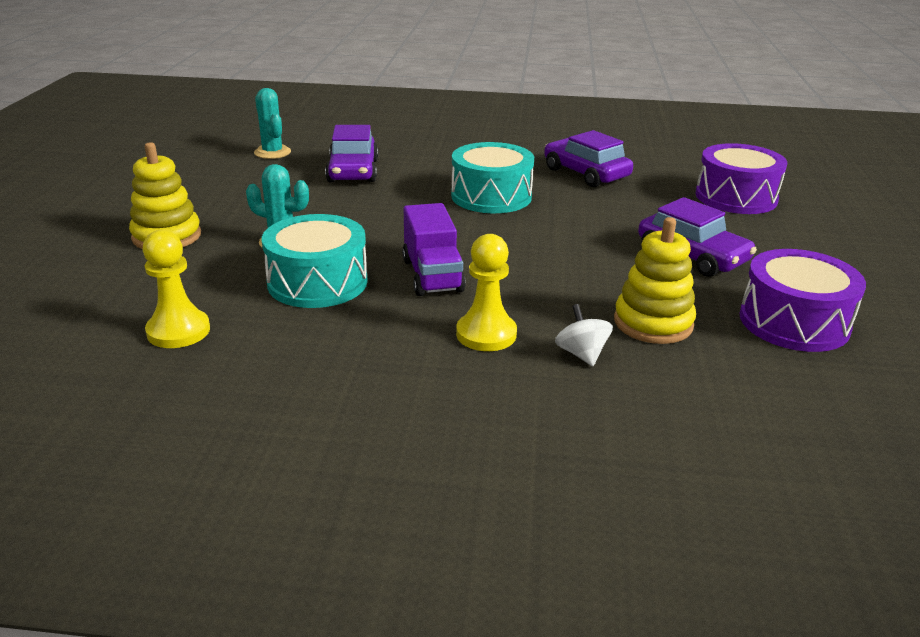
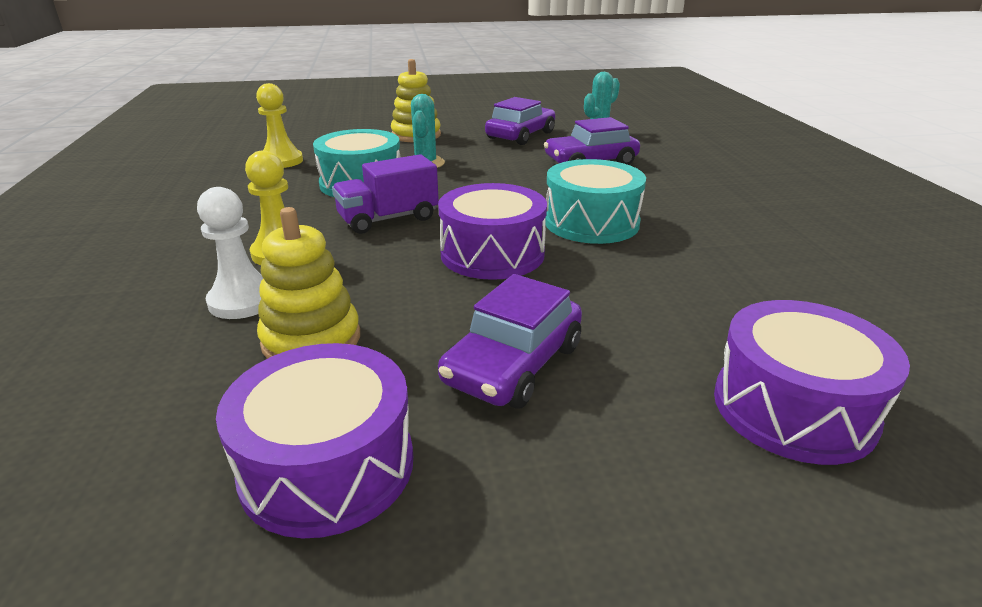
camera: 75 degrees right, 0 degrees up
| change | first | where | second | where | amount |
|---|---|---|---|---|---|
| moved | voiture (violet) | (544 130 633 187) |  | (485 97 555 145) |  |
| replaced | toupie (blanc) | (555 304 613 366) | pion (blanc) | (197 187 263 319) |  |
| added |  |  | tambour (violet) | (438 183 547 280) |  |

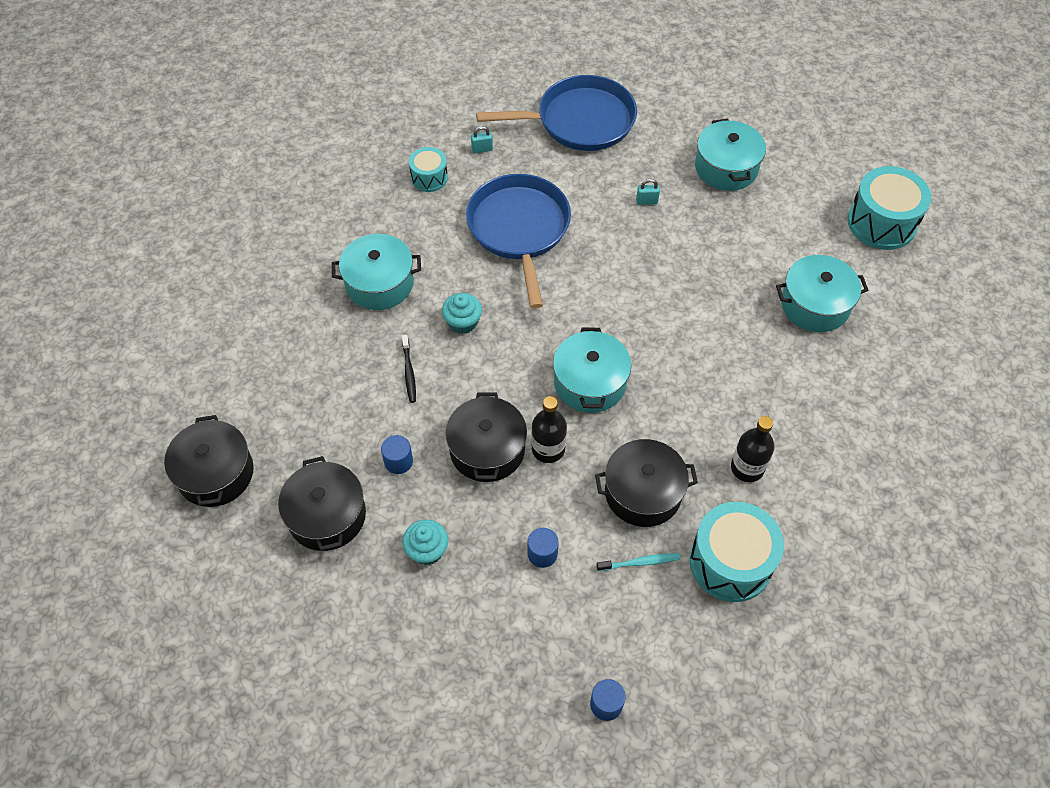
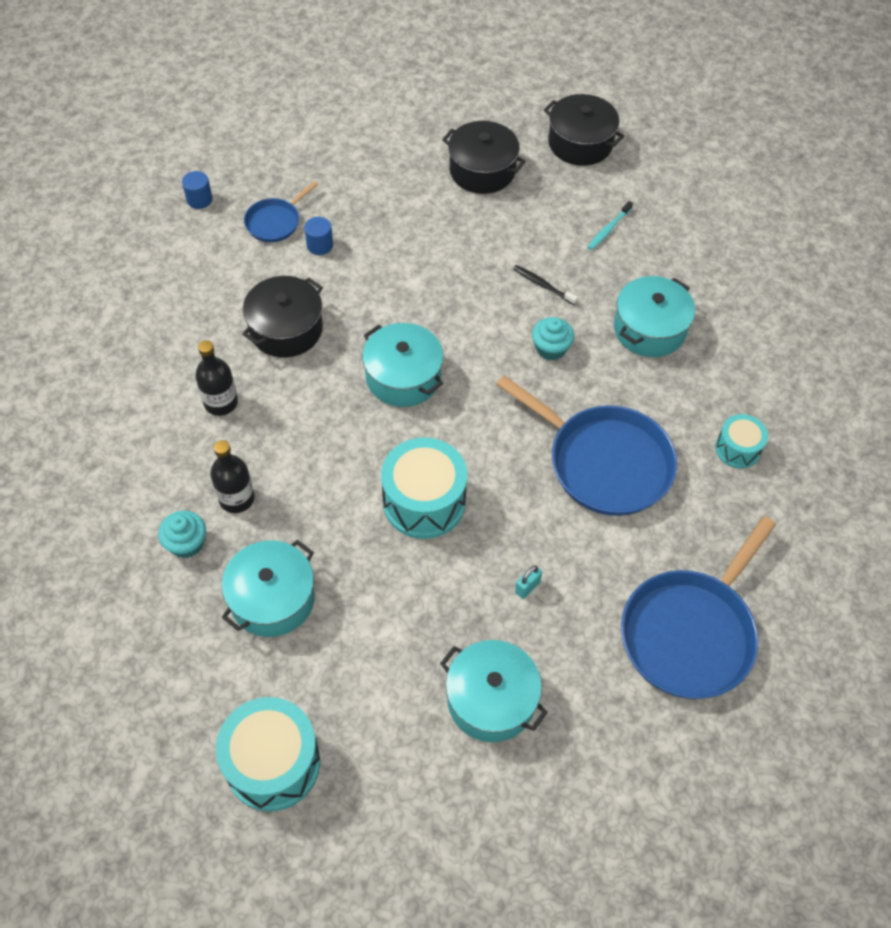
camera: 135 degrees right, 0 degrees up
| change | first | where | second | where | amount |
|---|---|---|---|---|---|
| removed | cadenas (turquoise) | (471 126 493 153) |  |  |  |
| removed | marmite (noir) | (445 393 527 482) |  |  |  |
| moved | bouteille (noir) | (531 396 567 463) |  | (210 440 255 513) |  |
| removed | cylindre (bleu) | (381 435 413 474) |  |  |  |
| moved | tambour (turquoise) | (689 502 784 602) |  | (381 437 467 539) |  |
| moved | muffin (turquoise) | (403 519 448 565) |  | (158 510 206 558) |  |
| moved | brosse à dents (turquoise) | (596 553 680 571) |  | (588 201 633 250) |  |
| added |  |  | poêle (bleu) | (244 181 318 242) |  |

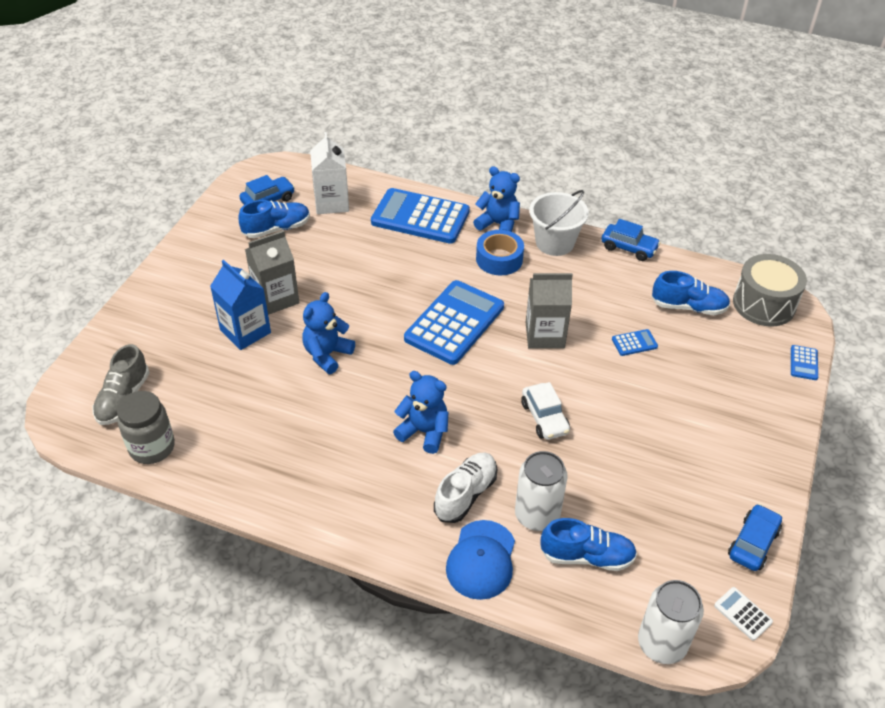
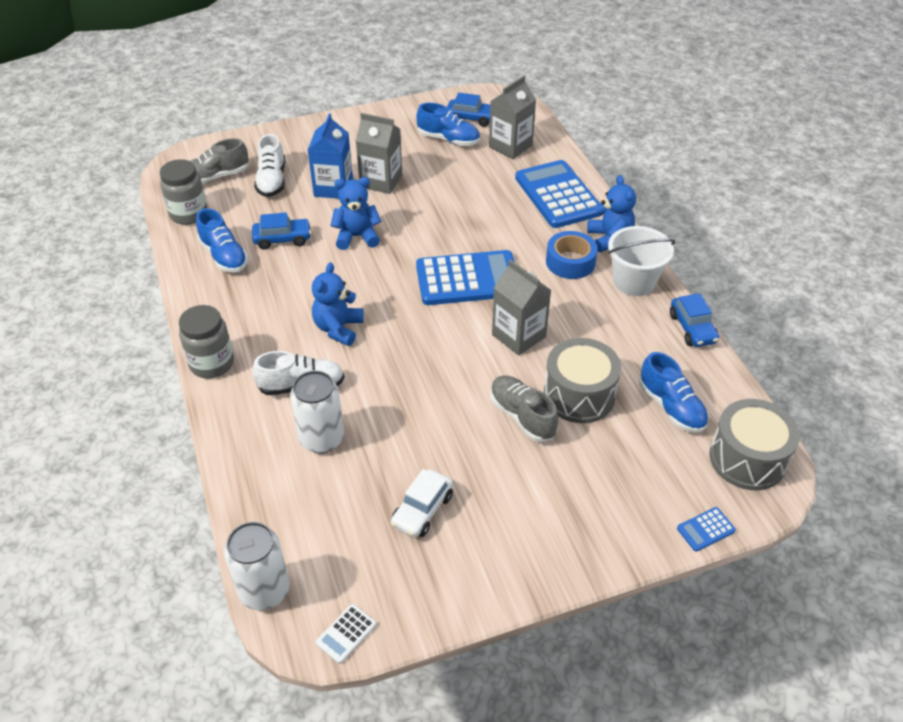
camera: 50 degrees right, 0 degrees up
| change | first | where | second | where | amount |
|---|---|---|---|---|---|
| recoloured | brique de lait (blanc) | (310 132 349 214) | brique de lait (gris) | (489 75 536 159) |  |
| replaced | calculatrice (bleu) | (612 329 658 356) | tambour (gris) | (544 338 621 423) |  |
| turned | ours en peluche (bleu) | (393 371 449 454) |  | (312 262 364 346) | 150 degrees counterclockwise |
| moved | voiture (blanc) | (521 382 570 440) |  | (391 469 453 538) |  |
| moved | voiture (bleu) | (728 504 782 571) |  | (252 212 311 250) |  |
| moved | chaussure (bleu) | (540 518 637 571) |  | (196 208 248 273) |  |
| removed | casquette (bleu) | (446 520 515 600) |  |  |  |
| turned | calculatrice (blanc) | (714 587 773 641) |  | (316 604 376 664) | 150 degrees counterclockwise |
| added |  |  | chaussure (blanc) | (254 134 285 197) |  |
| added |  |  | bocal (gris) | (179 305 234 378) |  |
| added |  |  | chaussure (gris) | (490 376 559 442) |  |

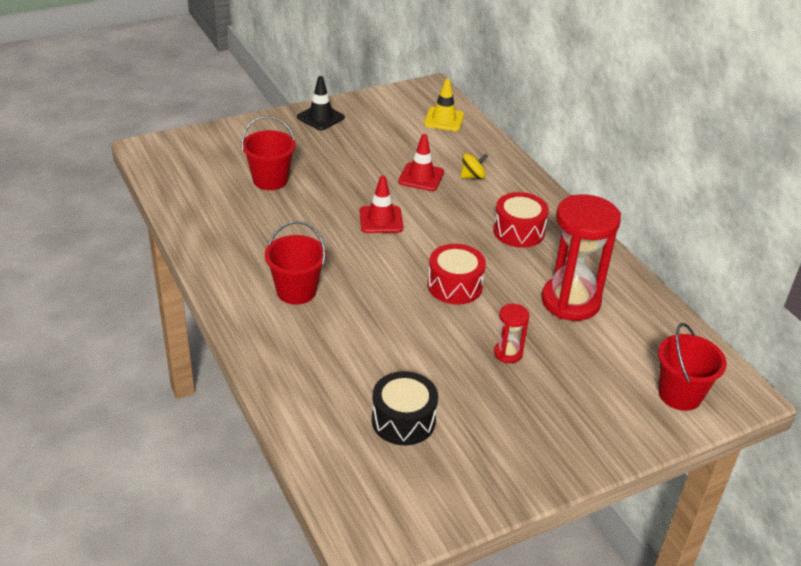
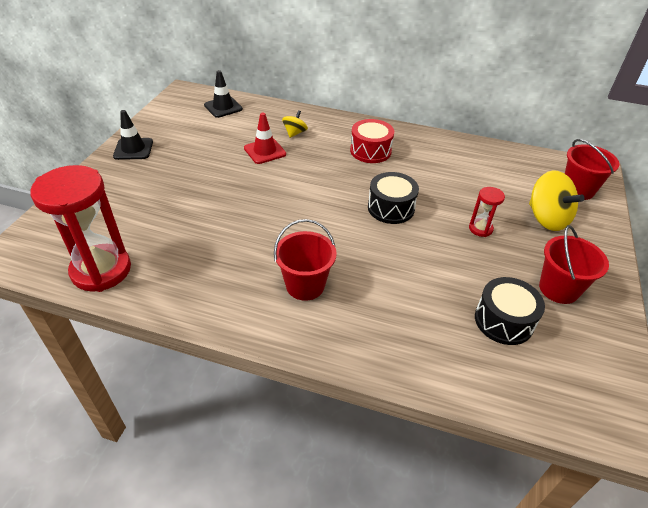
camera: 45 degrees left, 5 degrees up
| change | first | where | second | where | amount |
|---|---|---|---|---|---|
| recoloured | cône de chantier (jaune) | (424 79 464 131) | cône de chantier (noir) | (204 70 243 118) |  |
| moved | seau (rouge) | (241 116 296 190) |  | (539 225 609 304) |  |
| removed | cône de chantier (rouge) | (359 176 403 233) |  |  |  |
| moved | sablier (rouge) | (541 194 621 321) |  | (30 165 131 292) |  |
| recoloured | tambour (rouge) | (428 244 486 304) | tambour (noir) | (368 172 419 224) |  |
| added |  |  | toupie (jaune) | (529 170 584 231) |  |

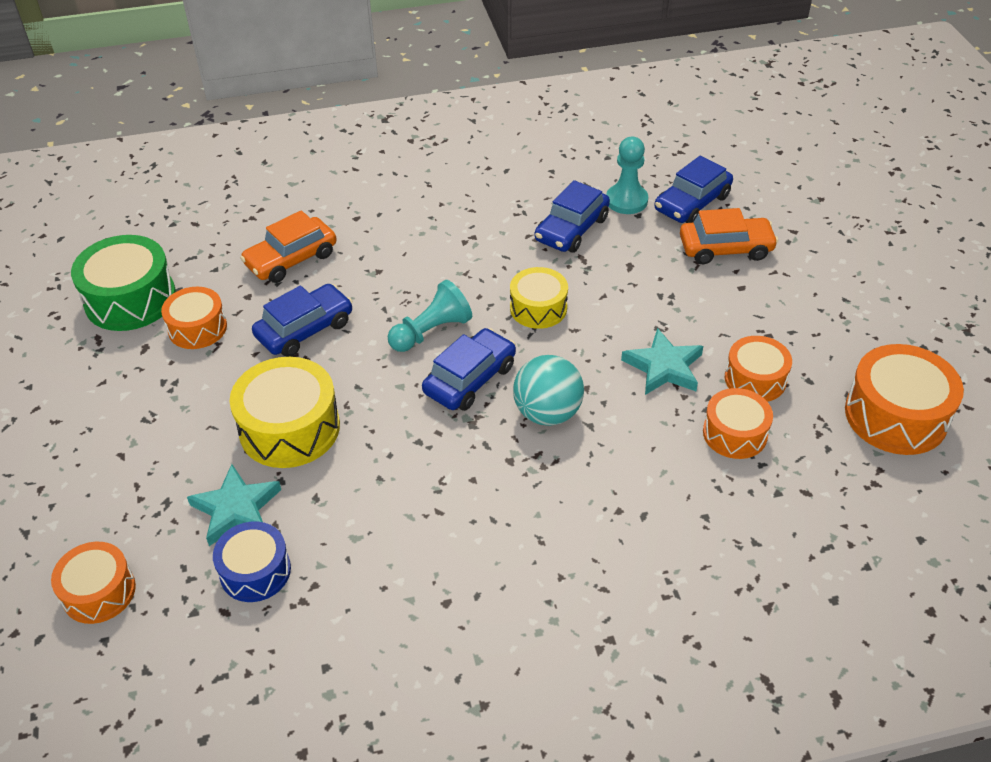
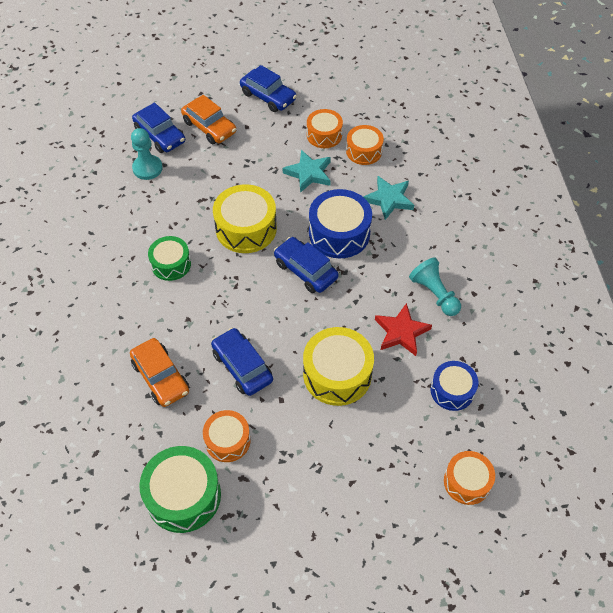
camera: 85 degrees left, 10 degrees up
| change | first | where | second | where | amount |
|---|---|---|---|---|---|
| moved | voiture (bleu) | (535 180 610 253) |  | (240 65 297 112) |  |
| turned | voiture (orange) | (680 208 778 264) |  | (181 95 236 144) | 135 degrees clockwise |
| resized | tambour (jaune) | (510 267 568 329) |  | (213 184 277 253) | x1.58 |
| moved | pion (turquoise) | (388 280 472 352) |  | (409 257 461 316) |  |
| removed | tambour (orange) | (845 344 964 455) |  |  |  |
| replaced | balle (turquoise) | (513 355 584 426) | tambour (bleu) | (309 189 372 258) |  |
| moved | étoile (turquoise) | (187 464 281 546) |  | (363 176 414 220) |  |
| added |  |  | tambour (vert) | (148 236 191 281) |  |
| added |  |  | étoile (rouge) | (375 303 432 356) |  |

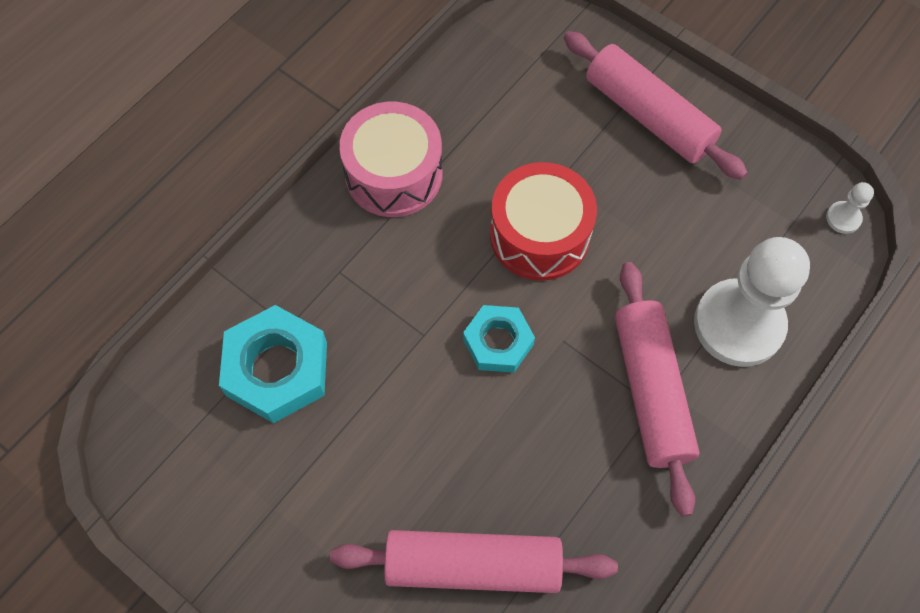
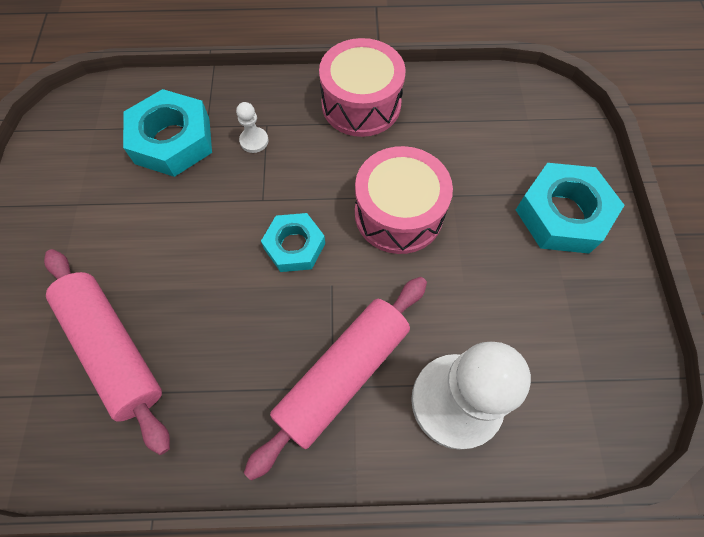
camera: 50 degrees right, 0 degrees up
| change | first | where | second | where | amount |
|---|---|---|---|---|---|
| replaced | rouleau à pâtisserie (rose) | (564 31 748 180) | écrou (turquoise) | (516 163 625 254) |  |
| recoloured | tambour (rouge) | (490 162 597 281) | tambour (rose) | (355 146 453 254) |  |
| moved | pion (blanc) | (826 182 874 234) |  | (236 102 269 153) |  |

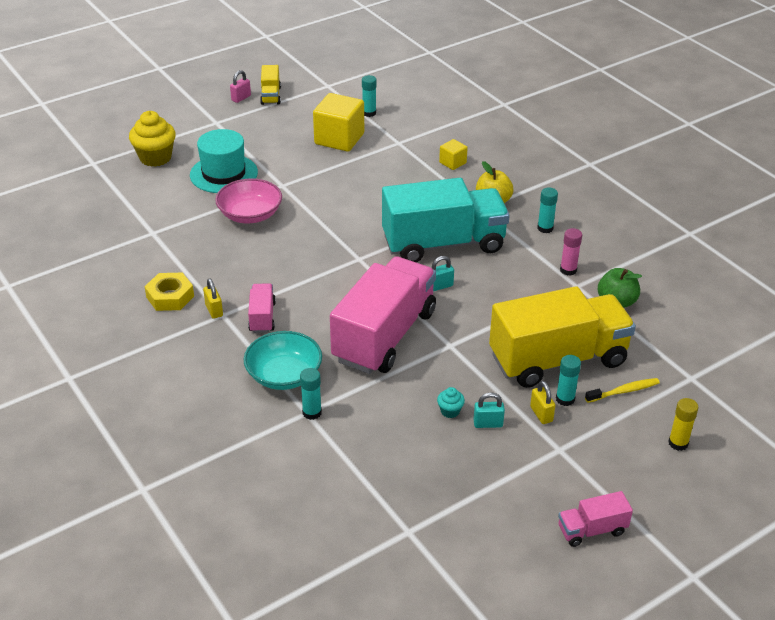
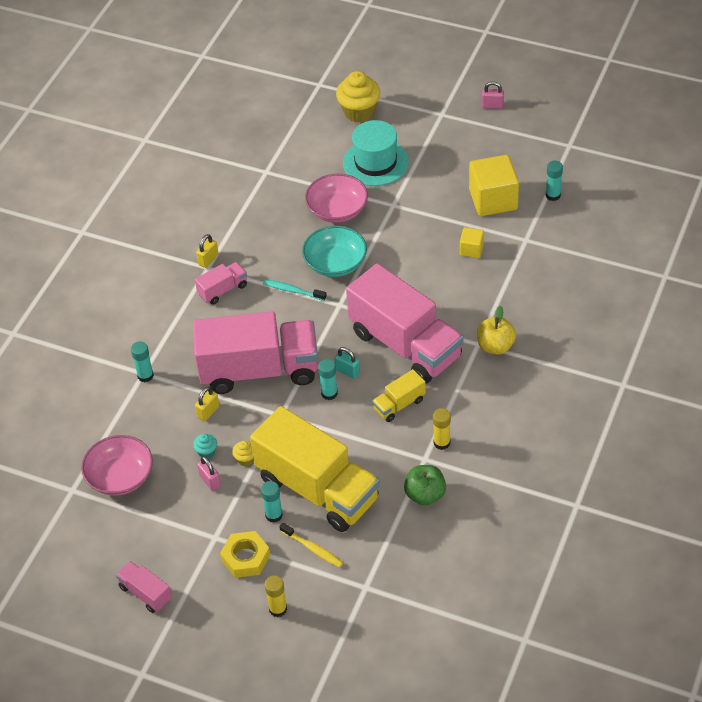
camera: 60 degrees right, 10 degrees up
| change | first | where | second | where | amount |
|---|---|---|---|---|---|
| moved | camion (jaune) | (260 65 281 105) |  | (372 369 426 422) |  |
| moved | cube (jaune) | (439 139 468 170) |  | (460 227 484 258) |  |
| recoloured | camion (turquoise) | (382 178 510 263) | camion (rose) | (346 263 464 384) |  |
| moved | bâton de colle (turquoise) | (537 187 558 233) |  | (318 359 338 400) |  |
| recoloured | bâton de colle (rose) | (560 228 582 276) | bâton de colle (jaune) | (433 408 451 450) |  |
| moved | écrou (jaune) | (144 273 194 311) |  | (220 531 270 578) |  |
| moved | bol (turquoise) | (244 331 322 390) |  | (302 226 367 277) |  |
| moved | cadenas (jaune) | (530 381 556 424) |  | (195 386 219 421) |  |
| recoloured | cadenas (turquoise) | (473 392 505 428) | cadenas (rose) | (197 456 221 491) |  |
| added |  |  | brosse à dents (turquoise) | (263 279 327 301) |  |
| added |  |  | bol (rose) | (81 435 153 496) |  |
| added |  |  | muffin (jaune) | (232 441 254 466) |  |

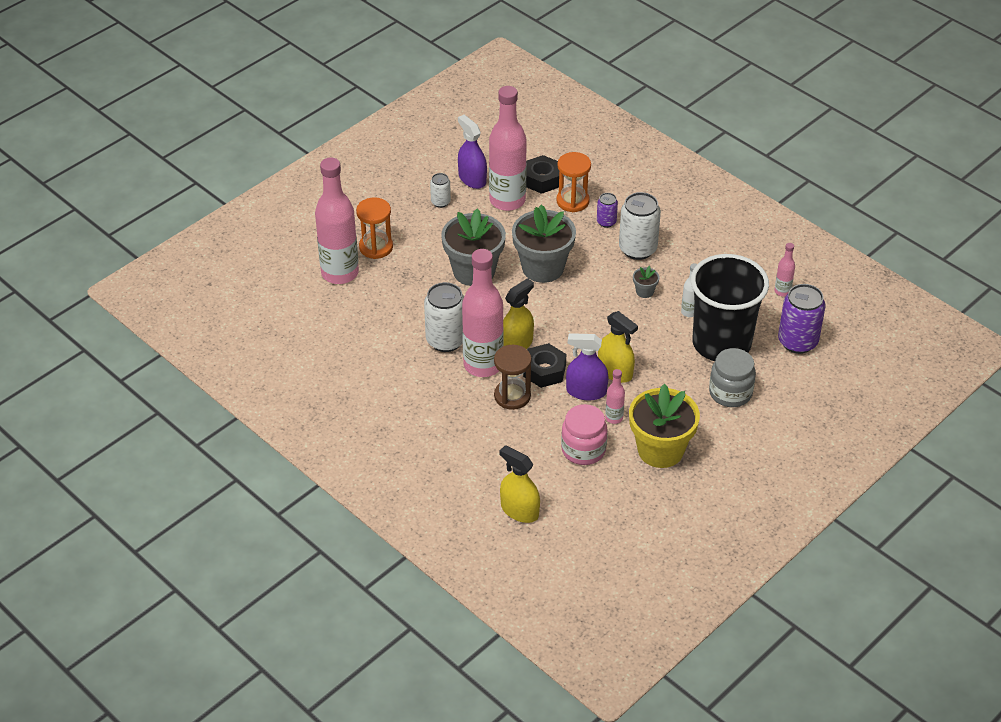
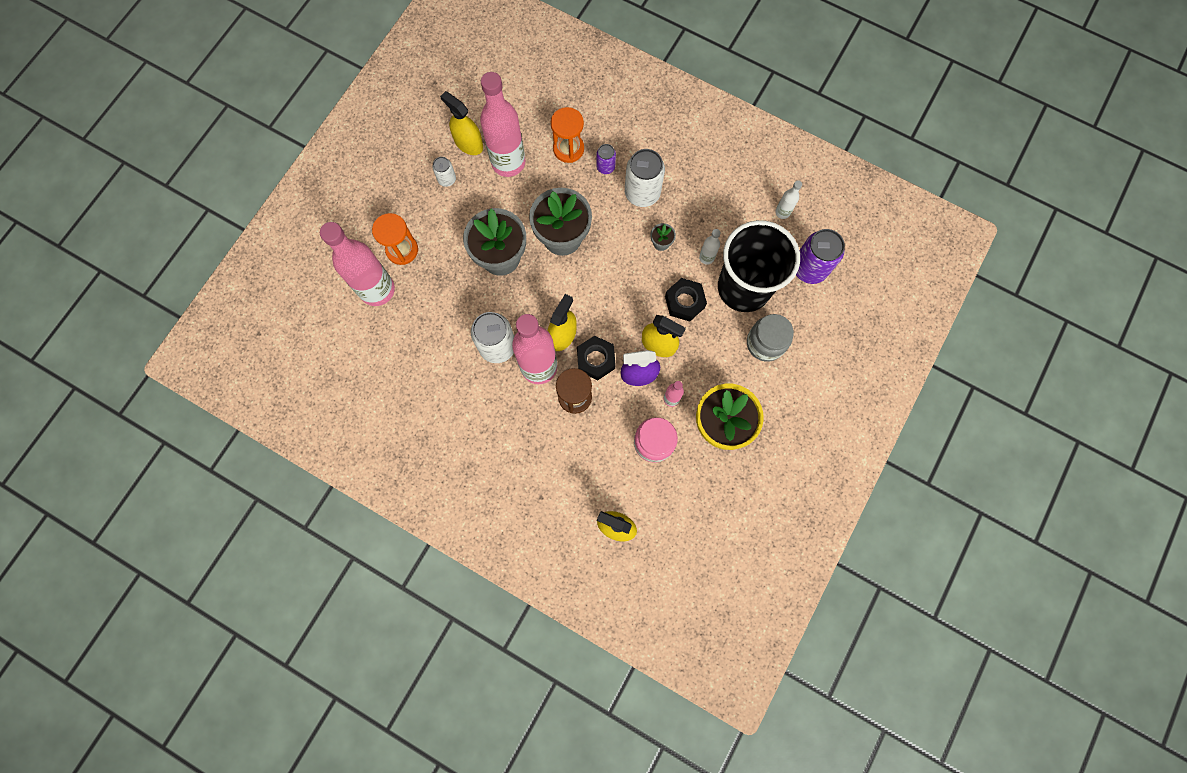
camera: 15 degrees left, 30 degrees up
| change | first | where | second | where | amount |
|---|---|---|---|---|---|
| recoloured | vaporisateur (violet) | (458 115 487 189) | vaporisateur (jaune) | (440 91 483 155) |  |
| moved | écrou (noir) | (526 155 559 194) |  | (665 278 707 322) |  |
| recoloured | bouteille (rose) | (775 243 795 296) | bouteille (blanc) | (775 180 802 219) |  |

